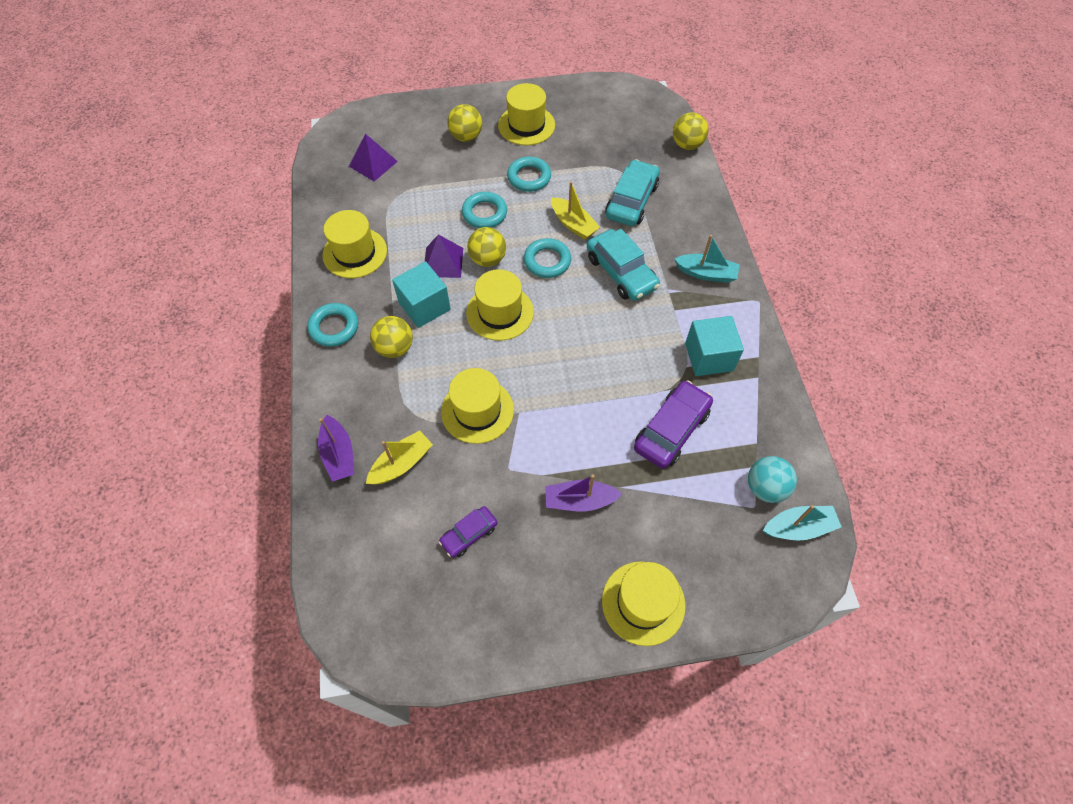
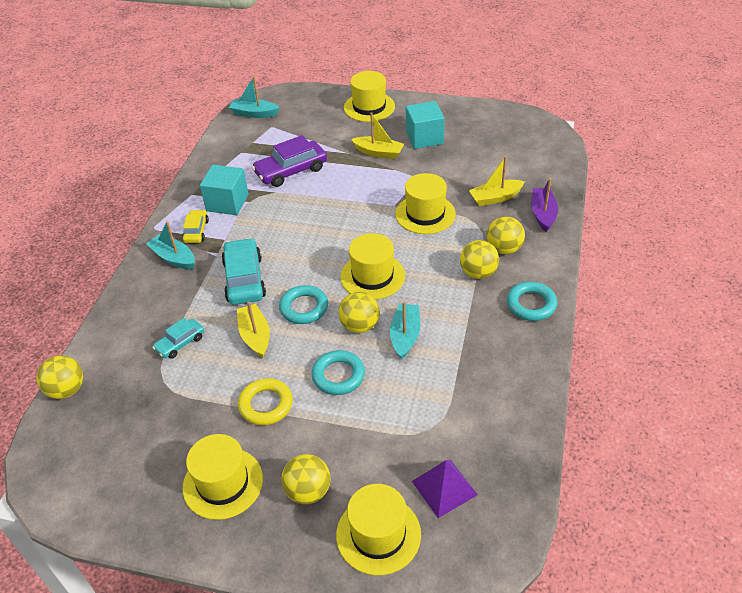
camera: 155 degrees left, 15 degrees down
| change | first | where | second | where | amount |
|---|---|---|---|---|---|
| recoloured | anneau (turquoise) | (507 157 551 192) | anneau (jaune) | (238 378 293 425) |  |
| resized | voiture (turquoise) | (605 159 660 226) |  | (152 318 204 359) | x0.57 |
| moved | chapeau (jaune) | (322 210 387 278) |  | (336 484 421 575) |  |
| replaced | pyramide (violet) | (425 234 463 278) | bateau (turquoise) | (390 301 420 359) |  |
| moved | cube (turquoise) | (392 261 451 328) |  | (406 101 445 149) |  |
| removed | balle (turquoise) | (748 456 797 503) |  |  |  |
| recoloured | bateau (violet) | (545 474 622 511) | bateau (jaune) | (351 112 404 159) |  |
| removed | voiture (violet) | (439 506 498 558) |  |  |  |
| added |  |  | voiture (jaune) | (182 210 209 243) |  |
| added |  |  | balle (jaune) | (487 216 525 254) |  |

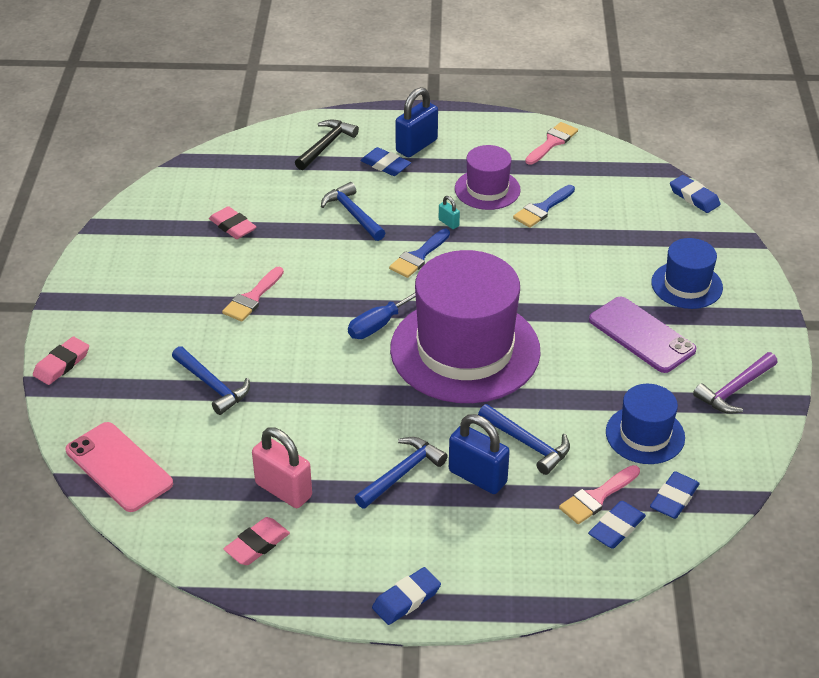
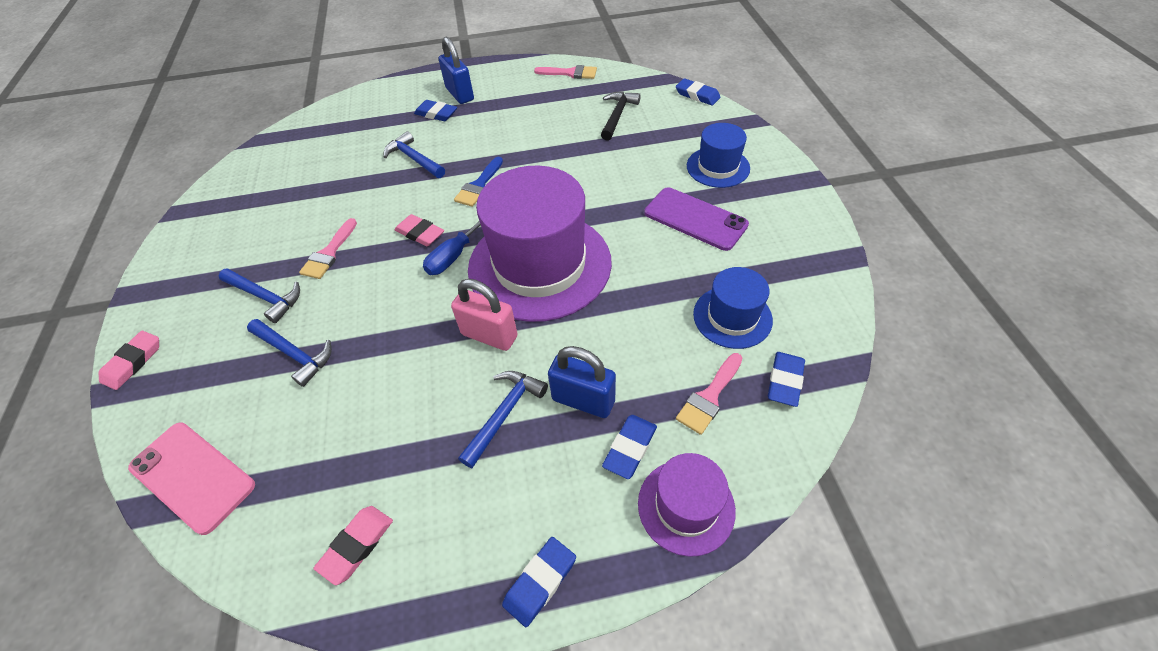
camera: 10 degrees left, 10 degrees up
| change | first | where | second | where | amount |
|---|---|---|---|---|---|
| turned | cadenas (bleu) | (395 87 438 157) |  | (439 37 474 104) | 60 degrees counterclockwise |
| moved | marteau (noir) | (295 120 359 170) |  | (601 91 641 141) |  |
| turned | pinceau (rose) | (525 122 578 165) |  | (534 65 597 79) | 75 degrees clockwise |
| moved | chapeau (violet) | (455 145 521 210) |  | (638 453 736 557) |  |
| removed | pinceau (bleu) | (513 185 575 228) |  |  |  |
| removed | cadenas (turquoise) | (439 196 460 229) |  |  |  |
| moved | gomme (rose) | (209 206 256 239) |  | (395 214 444 246) |  |
| removed | marteau (violet) | (693 352 778 414) |  |  |  |
| moved | marteau (bleu) | (478 404 570 475) |  | (219 268 300 323) |  |
| moved | cadenas (rose) | (252 427 312 508) |  | (451 279 518 351) |  |
| moved | gomme (bleu) | (588 501 646 549) |  | (602 415 657 479) |  |

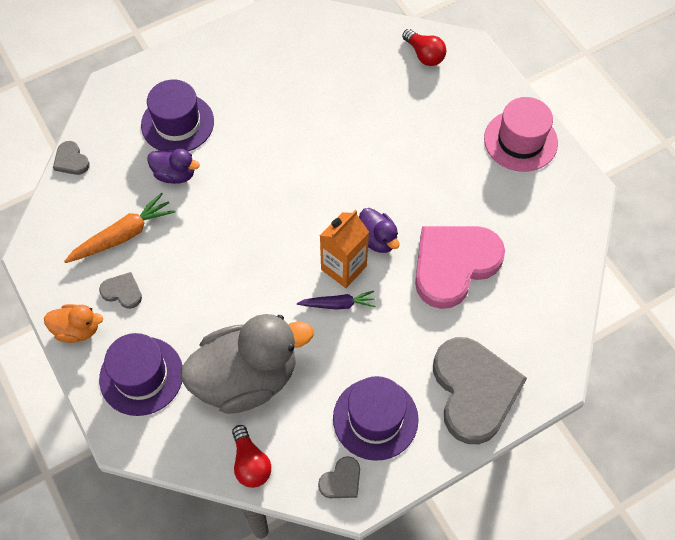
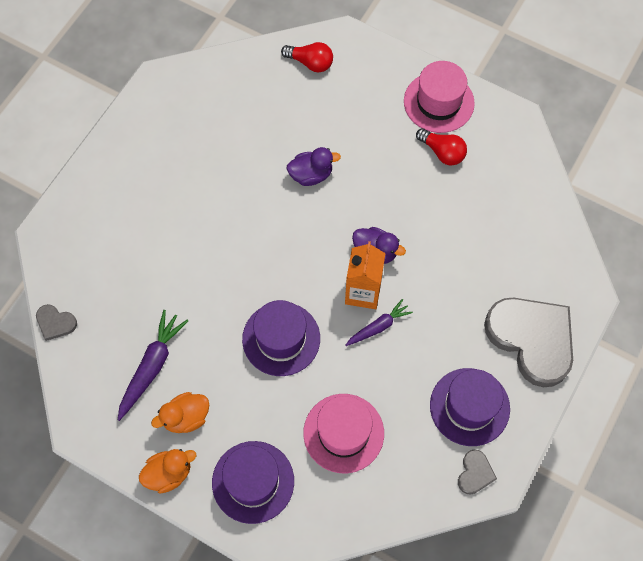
camera: 30 degrees left, 5 degrees up
| change | first | where | second | where | amount |
|---|---|---|---|---|---|
| moved | chapeau (violet) | (141 79 214 152) |  | (242 300 320 376) |  |
| moved | canard (violet) | (147 149 200 184) |  | (286 147 341 186) |  |
| recoloured | carotte (orange) | (64 193 176 263) | carotte (violet) | (118 310 188 421) |  |
| removed | cœur (rose) | (415 226 505 309) |  |  |  |
| replaced | cœur (gris) | (99 272 142 309) | canard (orange) | (151 392 209 433) |  |
| replaced | canard (gris) | (180 314 313 414) | chapeau (rose) | (303 394 384 473) |  |
| moved | ampoule (rouge) | (232 425 271 488) |  | (416 128 467 166) |  |

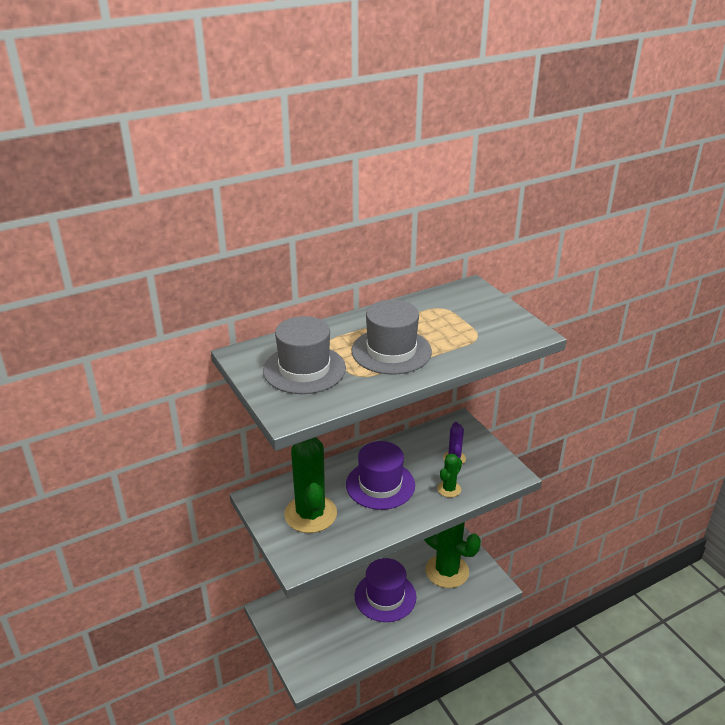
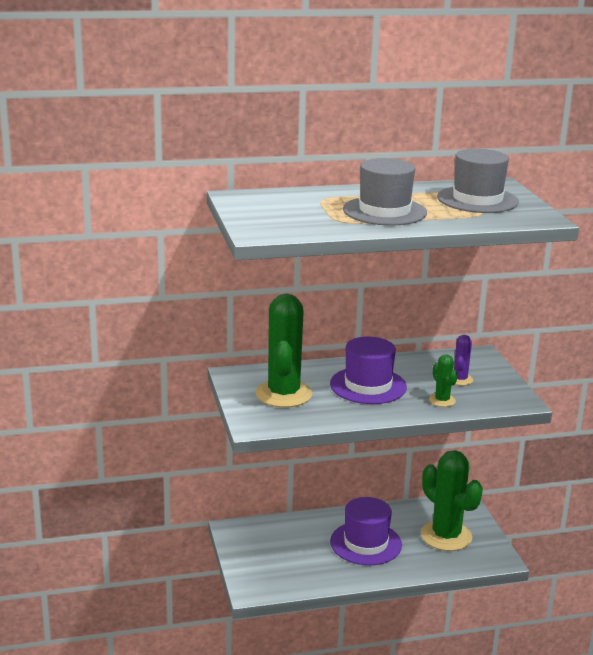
camera: 15 degrees right, 10 degrees down
| change | first | where | second | where | amount |
|---|---|---|---|---|---|
| moved | chapeau (gris) | (263 316 346 394) |  | (437 148 519 213) |  |
| turned | cactus (vert) | (437 454 462 497) |  | (429 354 458 407) | 75 degrees counterclockwise |

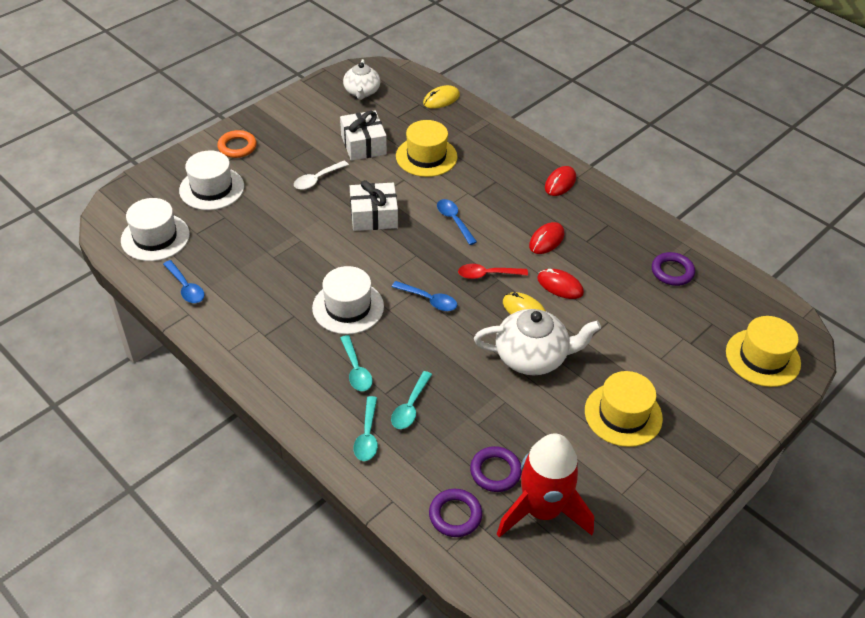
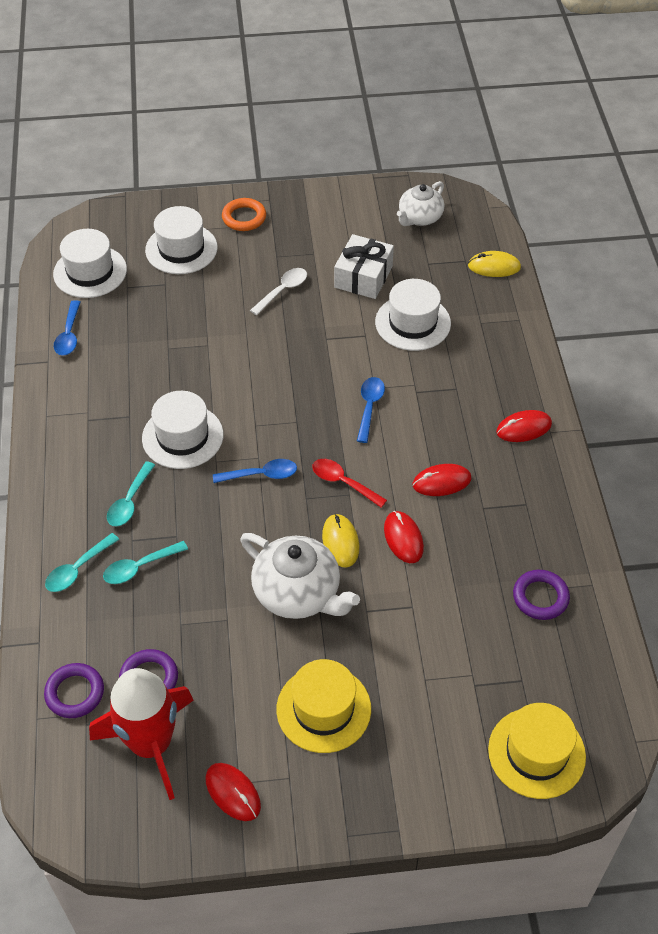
camera: 40 degrees right, 5 degrees up
| change | first | where | second | where | amount |
|---|---|---|---|---|---|
| recoloured | chapeau (jaune) | (396 120 458 177) | chapeau (blanc) | (375 279 451 351) |  |
| turned | cuillère (blanc) | (294 161 349 190) |  | (250 268 307 315) | 135 degrees clockwise |
| removed | cadeau (blanc) | (350 180 398 231) |  |  |  |
| turned | cuillère (bleu) | (392 281 458 311) |  | (213 459 297 483) | 75 degrees counterclockwise |
| added |  |  | souris (rouge) | (206 763 261 821) |  |

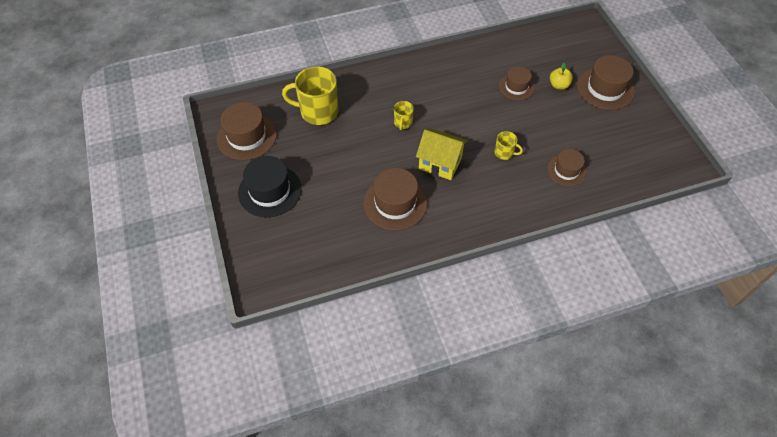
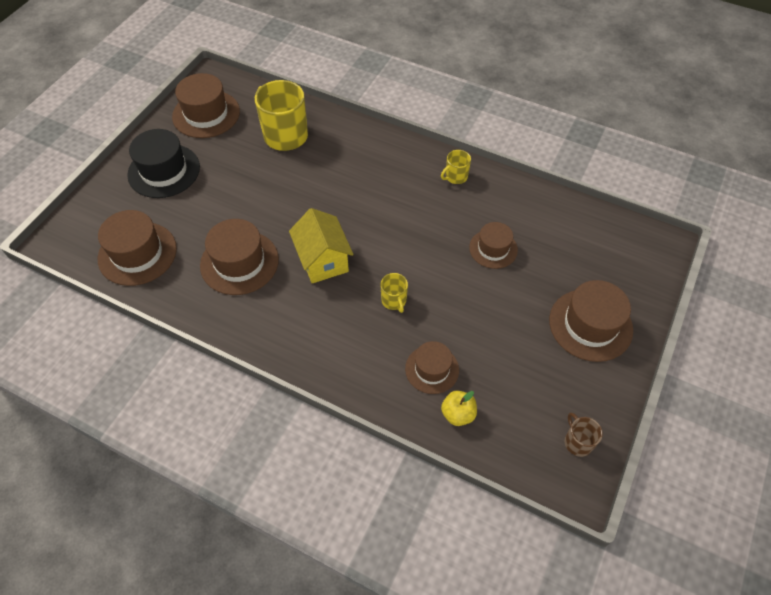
camera: 45 degrees right, 0 degrees up
| change | first | where | second | where | amount |
|---|---|---|---|---|---|
| moved | pomme (jaune) | (550 62 573 90) |  | (441 390 477 426) |  |
| moved | tasse (jaune) | (394 101 414 130) |  | (441 150 471 184) |  |
| added |  |  | chapeau (marron) | (98 210 177 286) |  |
| added |  |  | tasse (marron) | (565 413 603 457) |  |

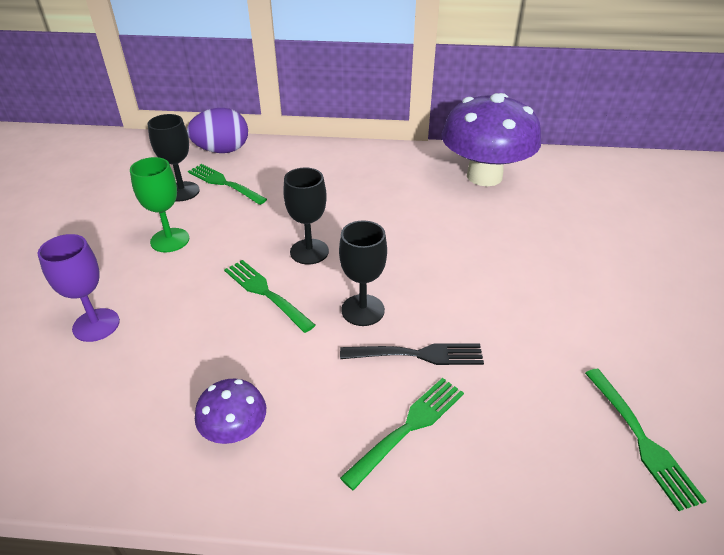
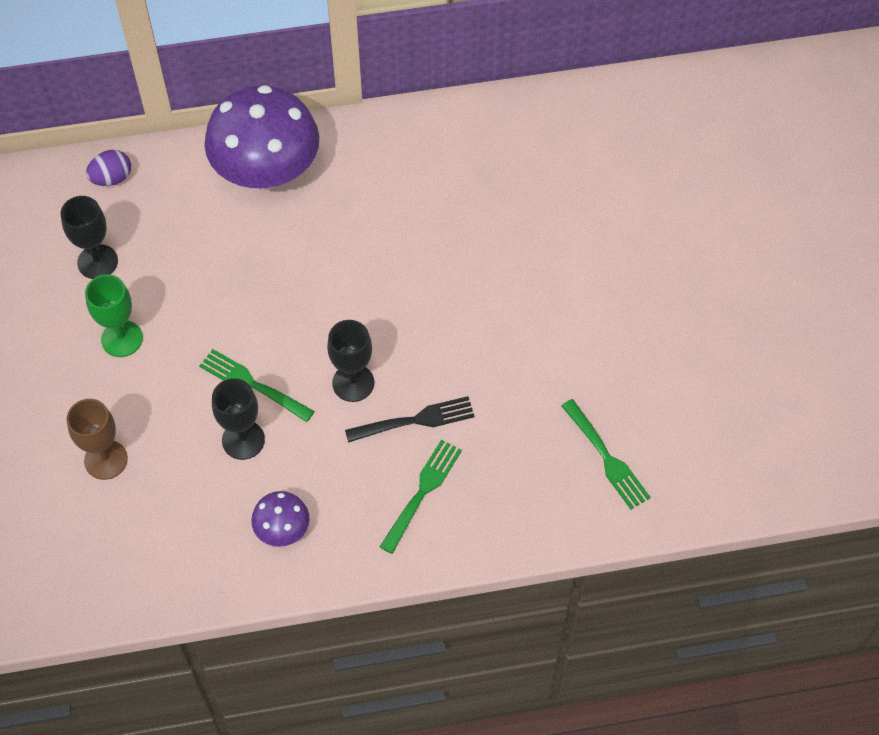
camera: 15 degrees left, 20 degrees up
| change | first | where | second | where | amount |
|---|---|---|---|---|---|
| moved | champignon (violet) | (441 93 541 186) |  | (204 85 319 189) |  |
| resized | œuf (violet) | (187 108 248 153) |  | (86 150 131 186) | x0.62 |
| removed | fourchette (vert) | (188 164 267 205) |  |  |  |
| moved | verre à pied (noir) | (283 168 329 264) |  | (212 378 265 460) |  |
| recoloured | verre à pied (violet) | (38 234 120 342) | verre à pied (marron) | (67 399 128 480) |  |

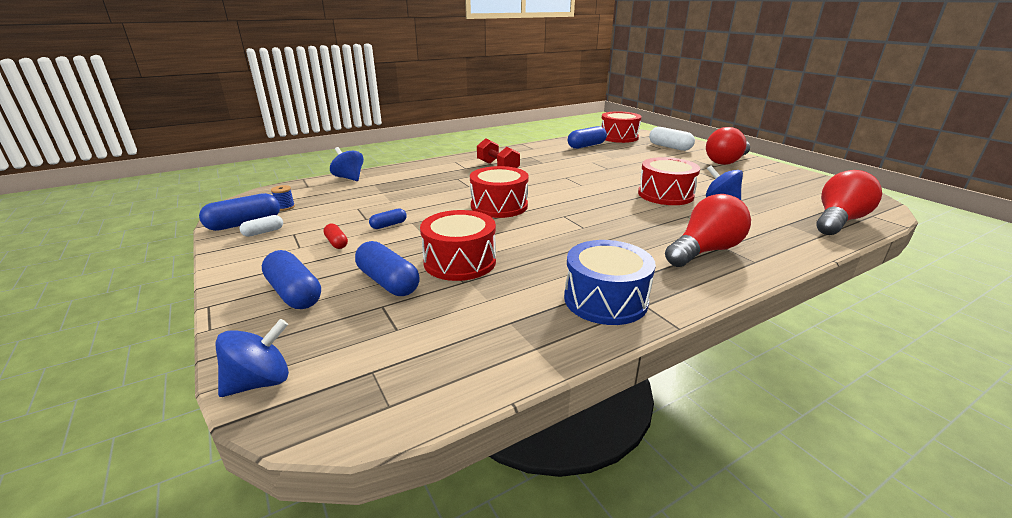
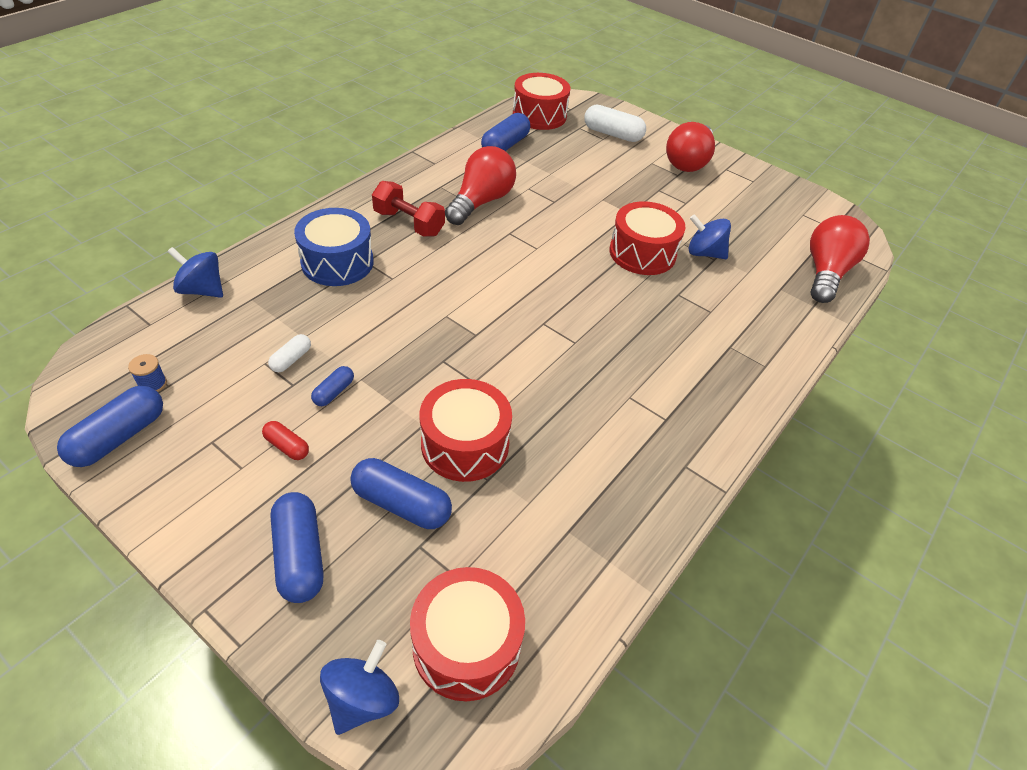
camera: 25 degrees left, 20 degrees up
| change | first | where | second | where | amount |
|---|---|---|---|---|---|
| moved | tambour (rouge) | (470 166 528 218) |  | (410 567 525 701) |  |
| moved | ampoule (rouge) | (665 194 751 267) |  | (445 146 516 225) |  |
| moved | gélule (blanc) | (239 215 283 237) |  | (268 334 311 372) |  |
| moved | tambour (bleu) | (564 240 656 325) |  | (294 208 374 286) |  |
| turned | gélule (bleu) | (262 250 321 309) |  | (270 492 324 603) | 45 degrees clockwise |

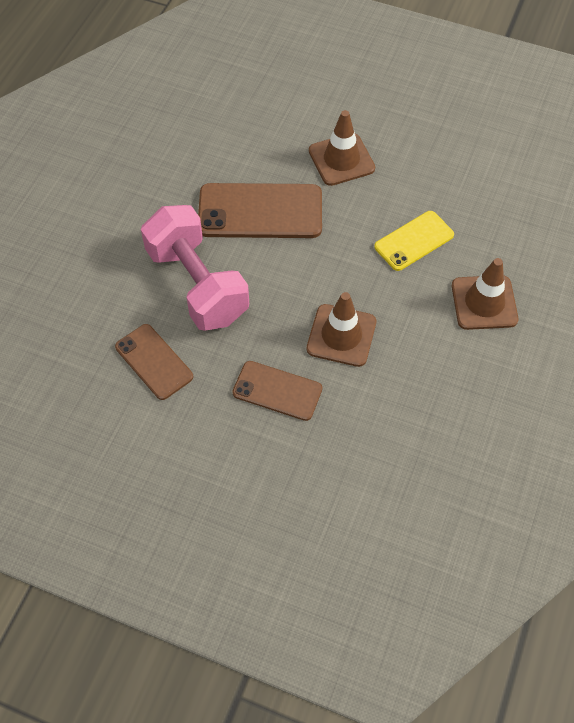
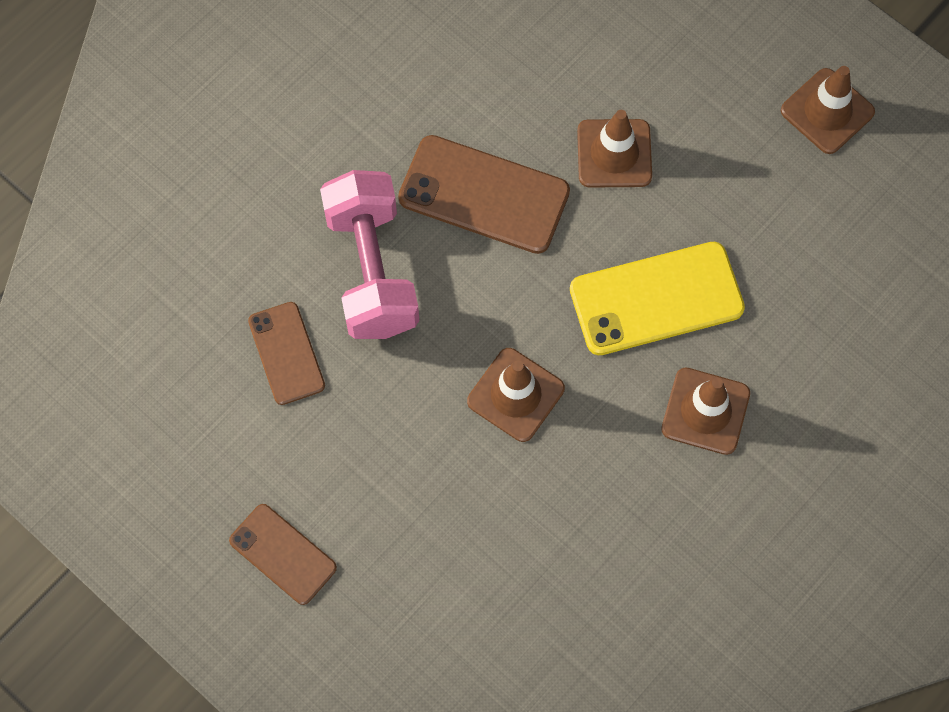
camera: 20 degrees right, 10 degrees up
| change | first | where | second | where | amount |
|---|---|---|---|---|---|
| resized | téléphone (jaune) | (374 211 454 271) |  | (570 242 745 355) | x1.64 |
| moved | téléphone (marron) | (232 361 322 421) |  | (229 504 337 605) |  |
| added |  |  | cône de chantier (marron) | (781 66 875 154) |  |

